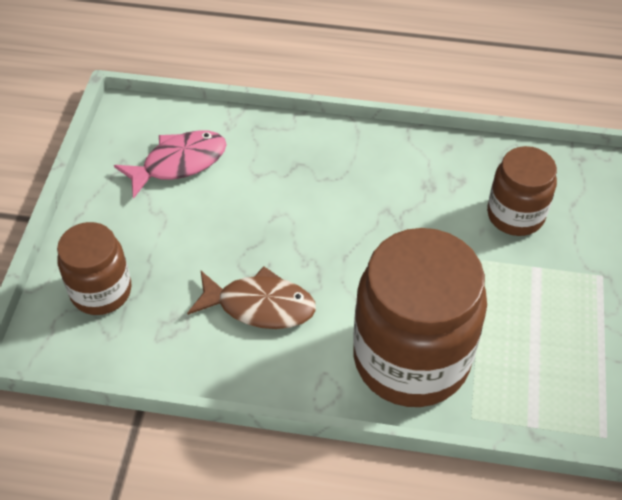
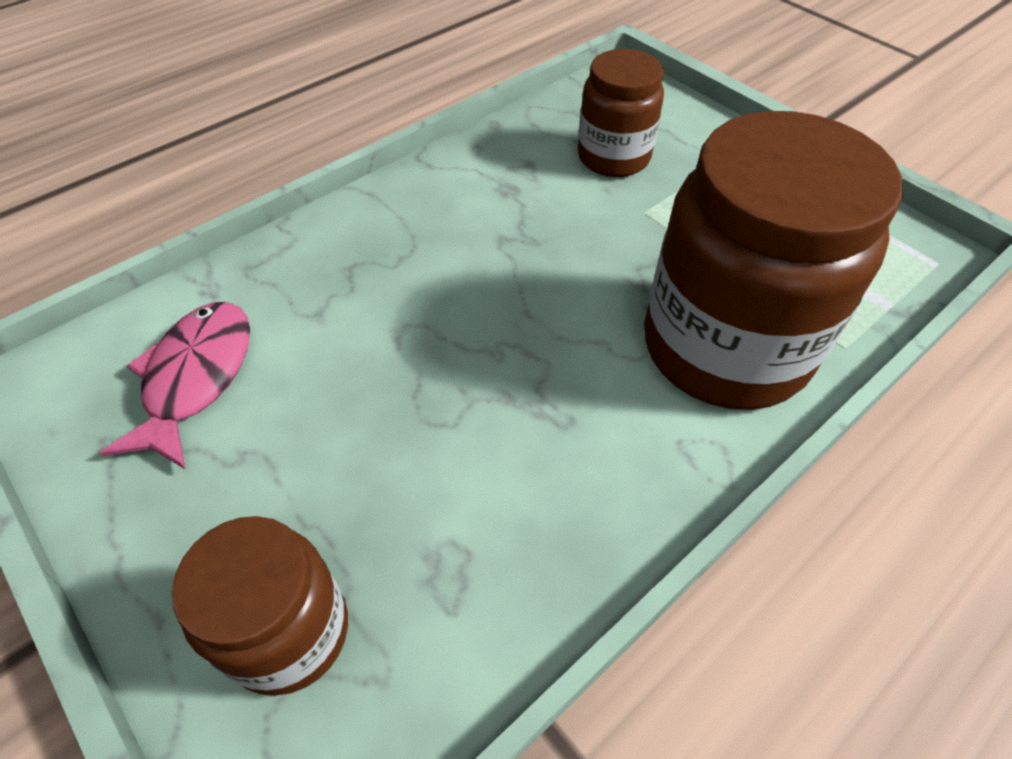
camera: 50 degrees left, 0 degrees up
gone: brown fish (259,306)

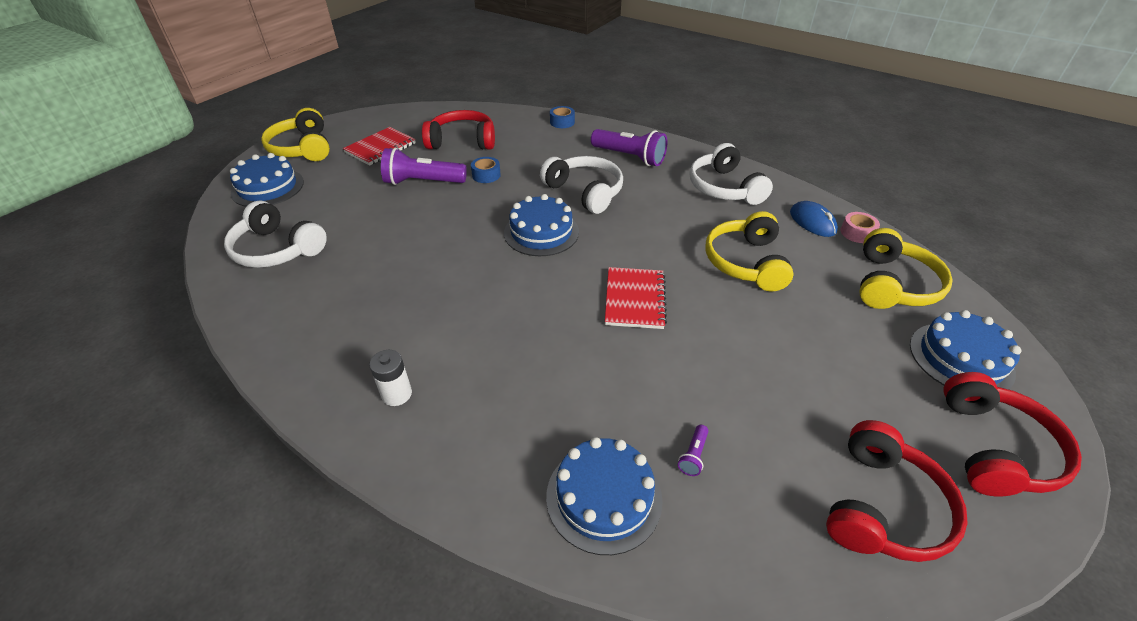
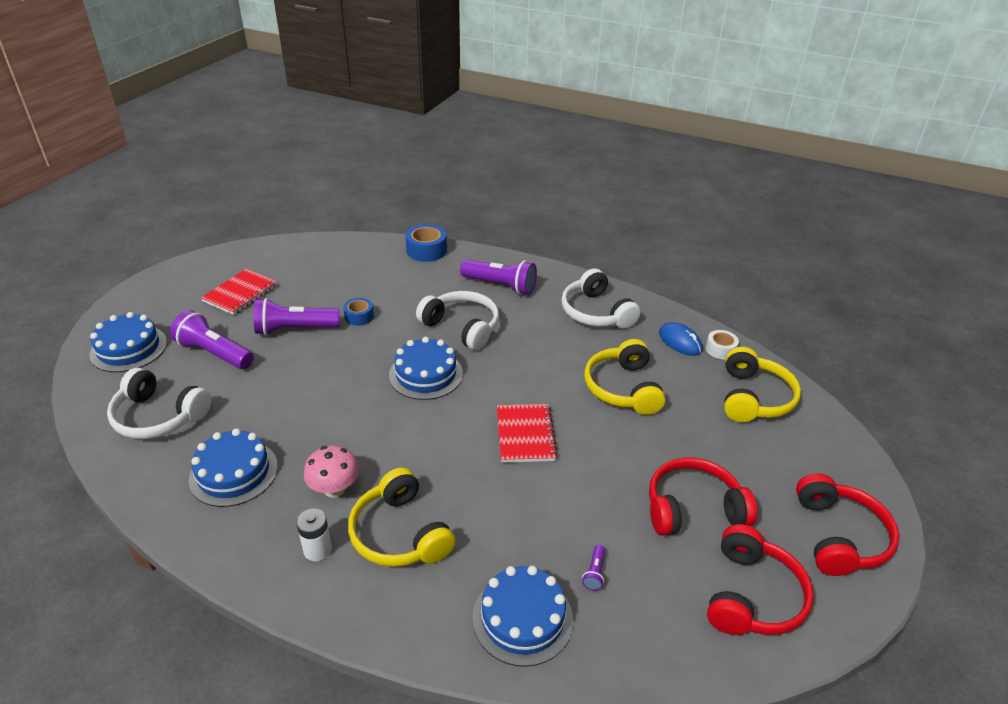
camera: 10 degrees left, 5 degrees down
new: purple flashlight (214,353); pink mushroom (334,489)
shifted: blue cake (960,358) to (233,473); yellow headphones (302,148) to (400,533); red headphones (462,141) to (693,508)
repainted: pink tape (857,233) to white tape (720,349)
scaled: blue tape (562,122) = (426,250) x1.59

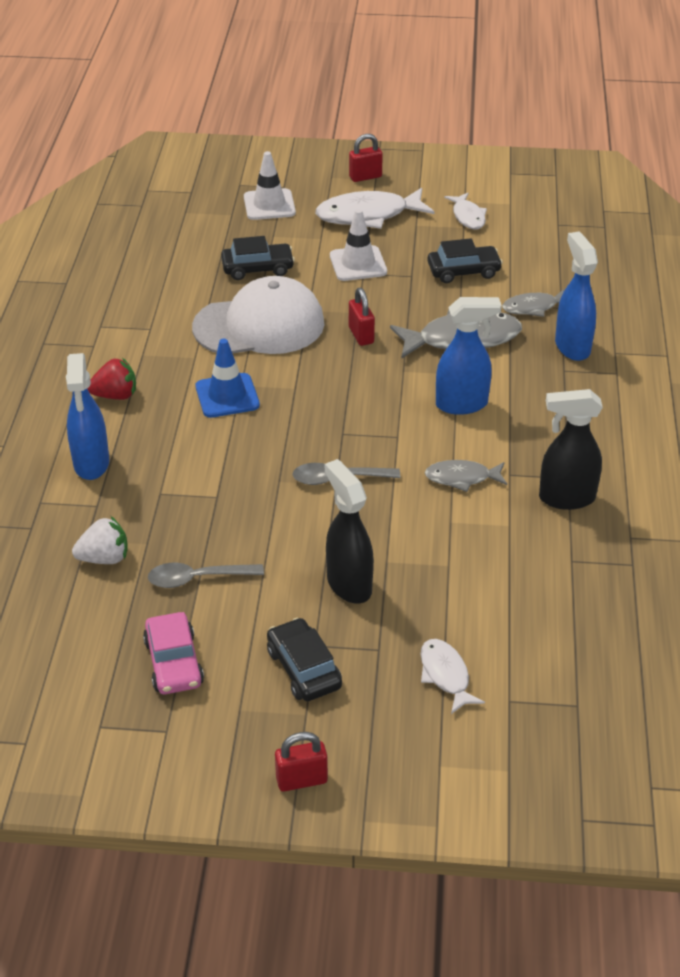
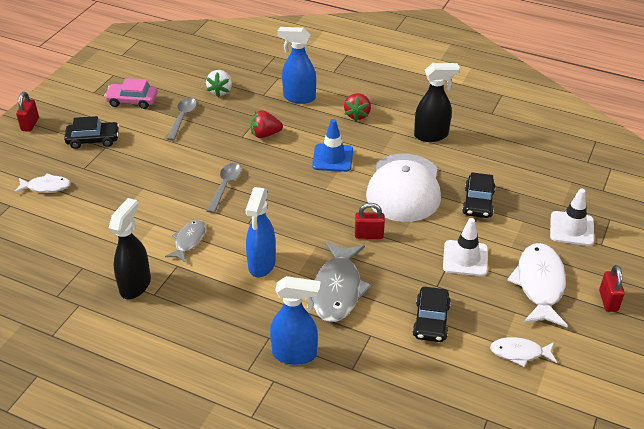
camera: 110 degrees right, 0 degrees up
gone: grey fish (533,308)
new: red strawberry (265,134)
shifted: black spray bottle (348,584) to (431,135)

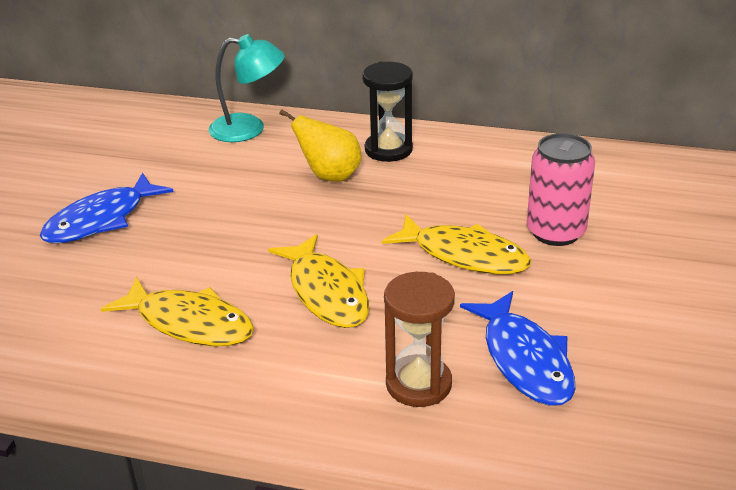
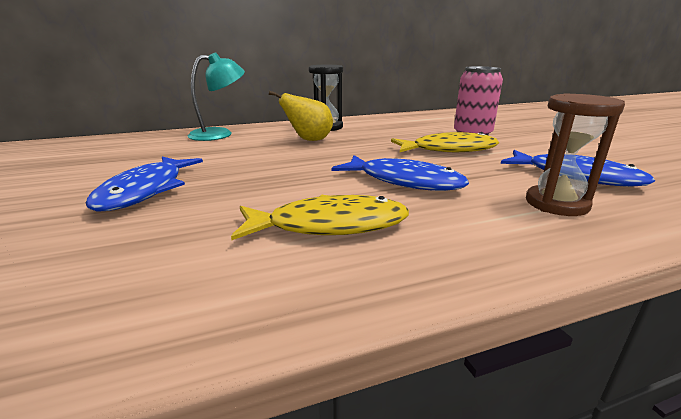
camera: 35 degrees left, 10 degrees down
repainted: yellow fish (326,292) to blue fish (404,181)

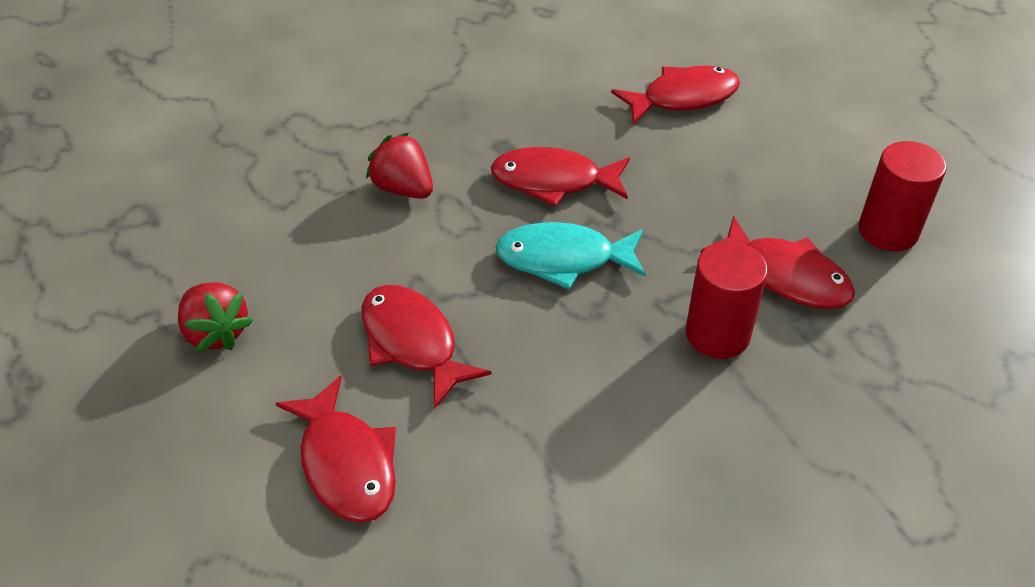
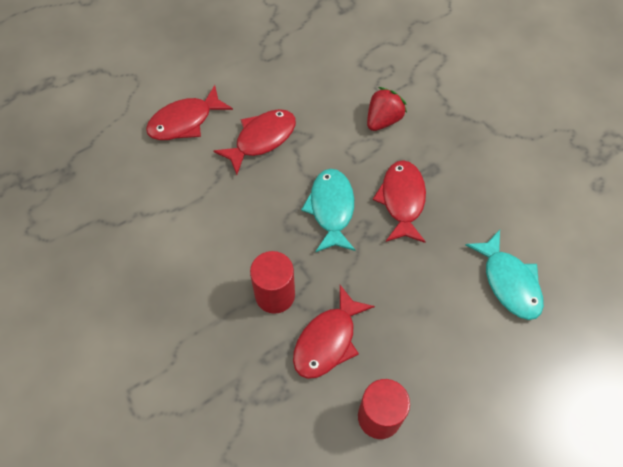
camera: 85 degrees right, 15 degrees up
gone: red strawberry (217,332)
repainted: red fish (683,98) to turquoise fish (509,282)

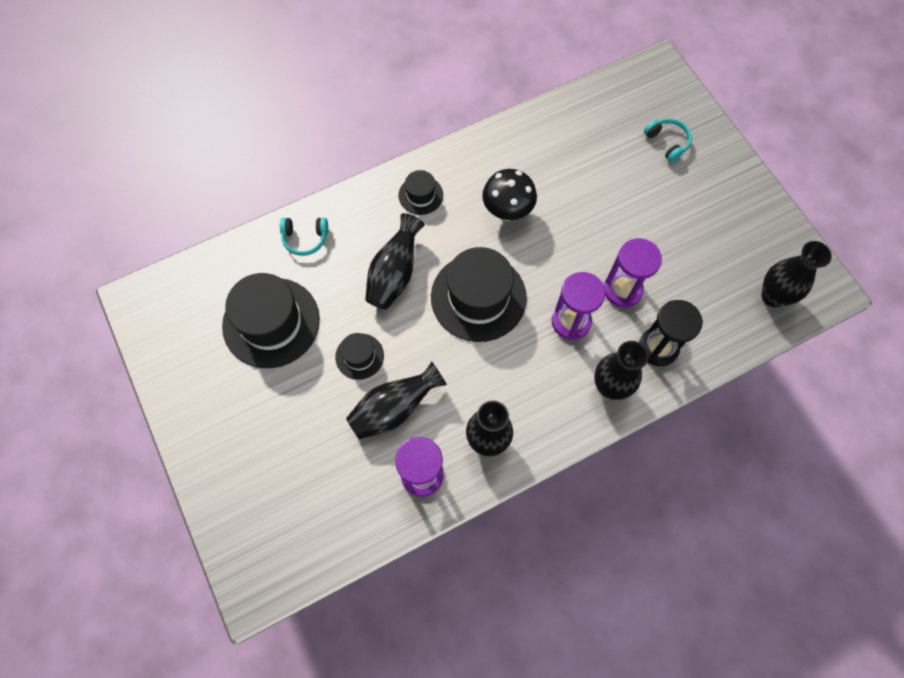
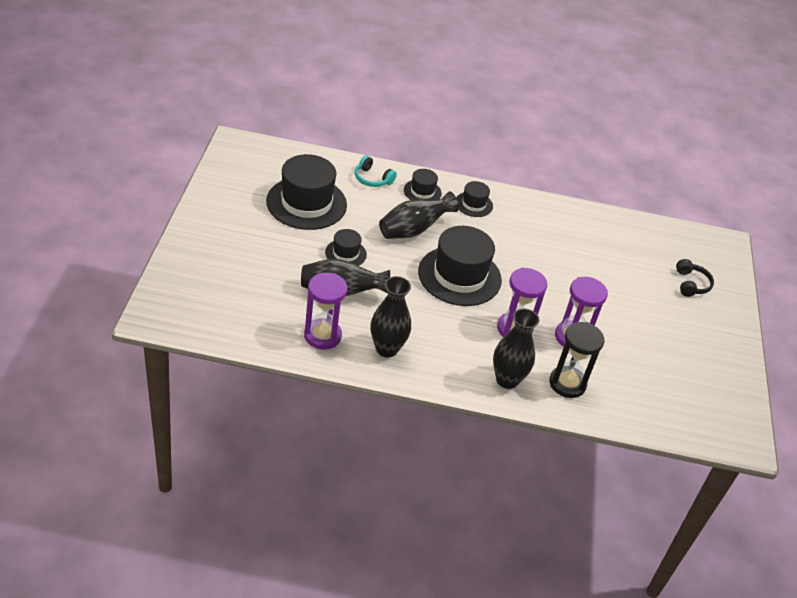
camera: 30 degrees right, 25 degrees down
gone: black mushroom (507,211); black vase (773,296)
new: black hat (422,192)
repainted: turquoise headphones (667,142) to black headphones (691,284)

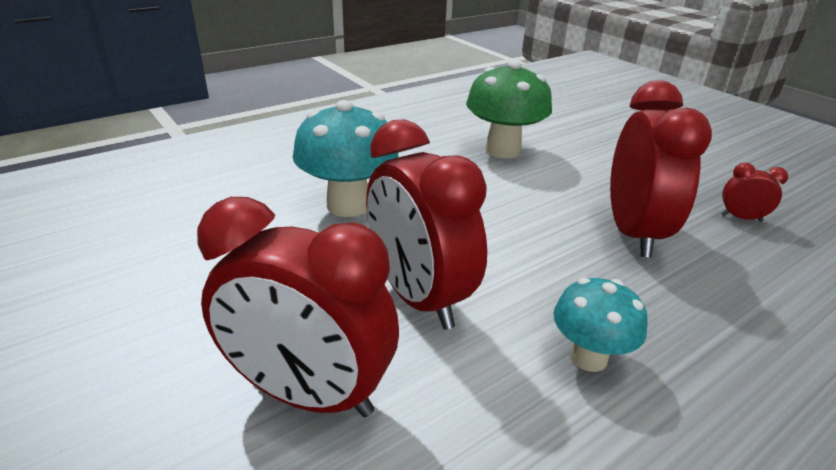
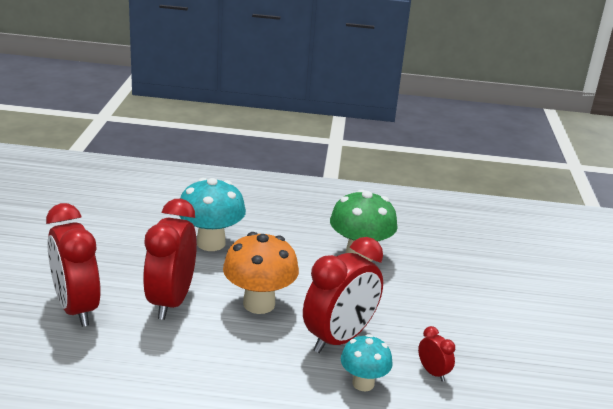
camera: 40 degrees right, 5 degrees down
new: orange mushroom (259,304)
shifted: turquoise mushroom (588,357) to (363,383)

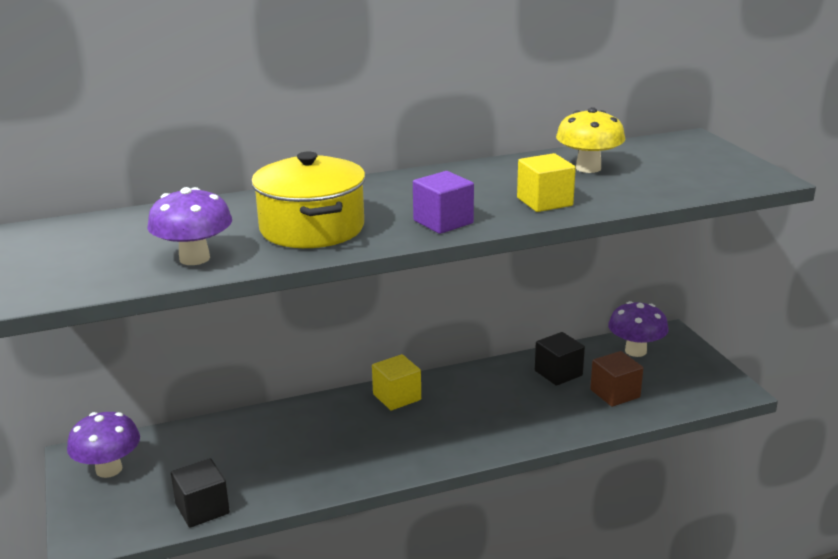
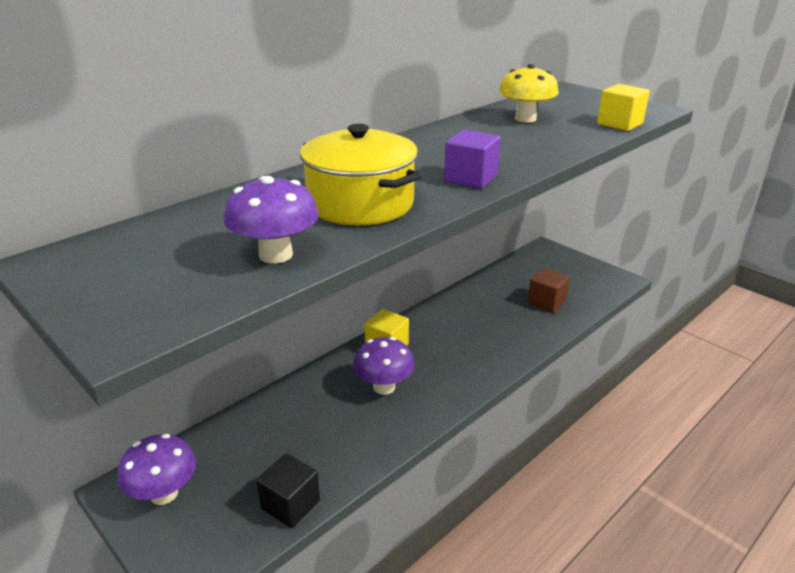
camera: 25 degrees left, 5 degrees up
gone: black cube (558,373)
shifted: purple mushroom (635,351) to (384,387); yellow cube (544,202) to (619,124)

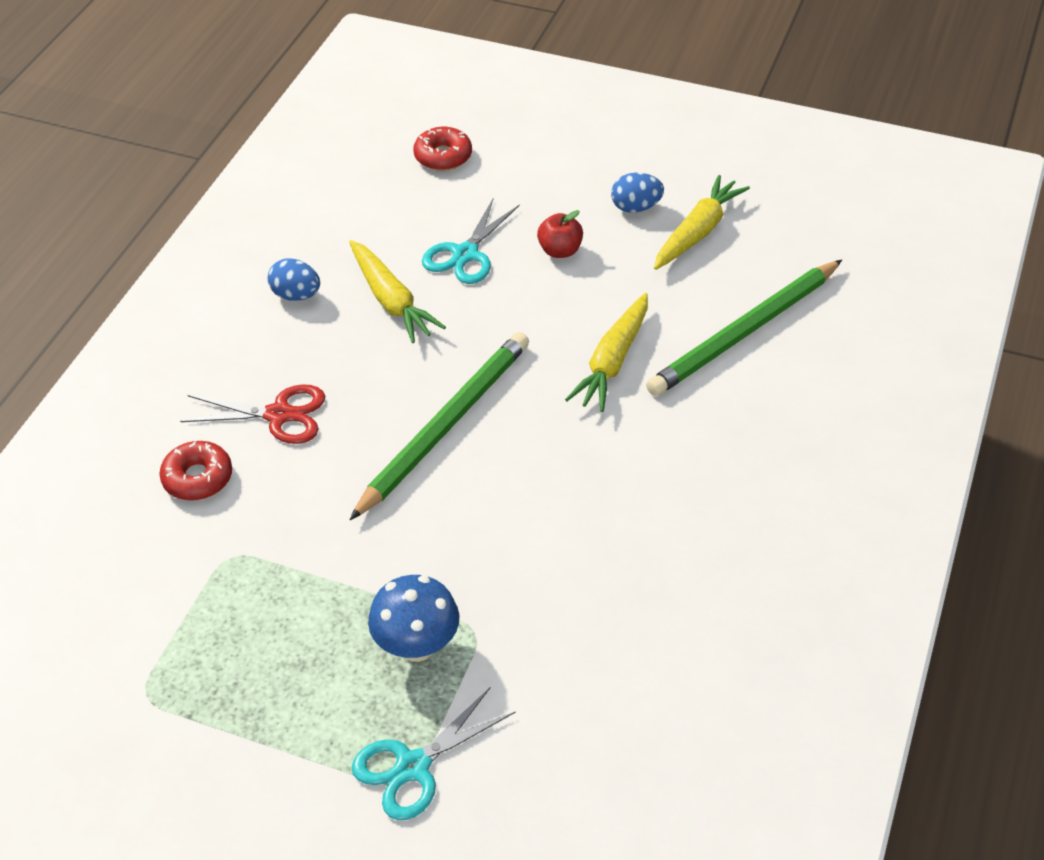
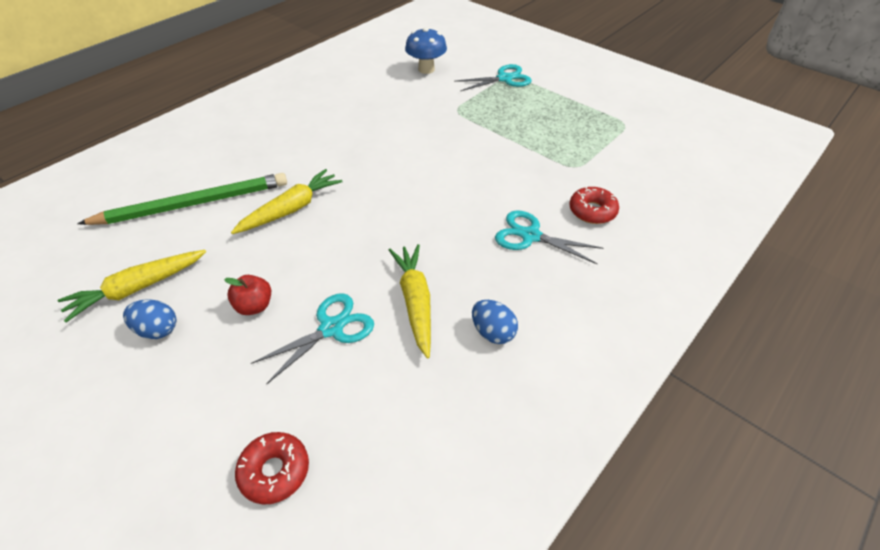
camera: 160 degrees left, 0 degrees up
gone: green pencil (445,426)
shifted: blue mushroom (417,646) to (426,69)
repainted: red scissors (279,415) to turquoise scissors (530,235)

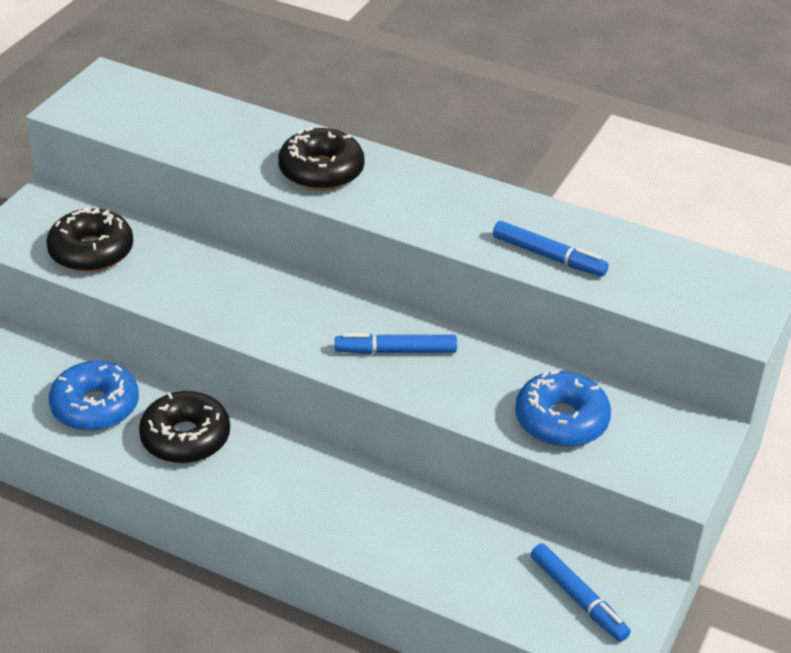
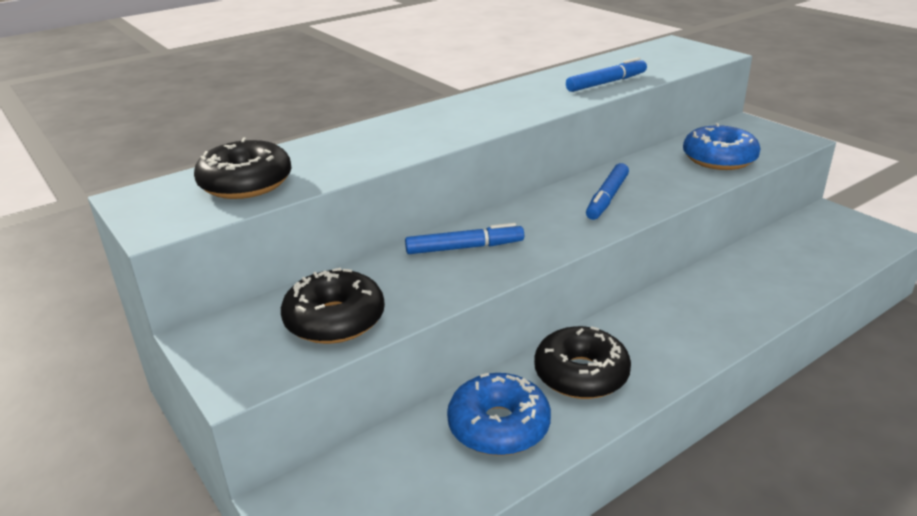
camera: 60 degrees left, 10 degrees down
shifted: black donut (321,171) to (246,183); blue marker (578,598) to (464,248)

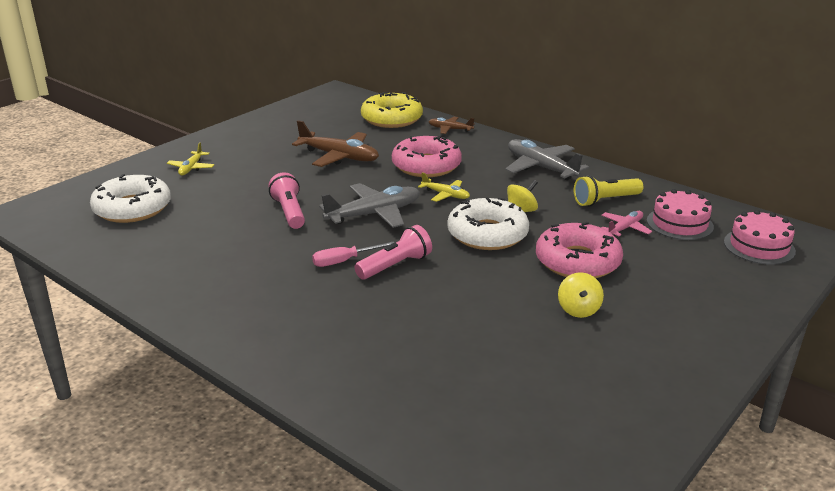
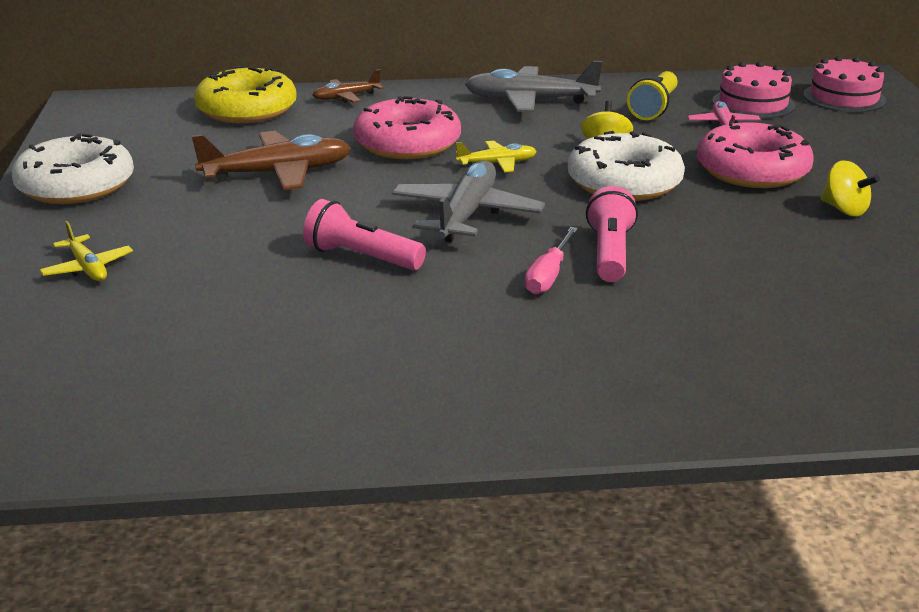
camera: 45 degrees left, 0 degrees up
shifted: white donut (132,208) to (76,185)

